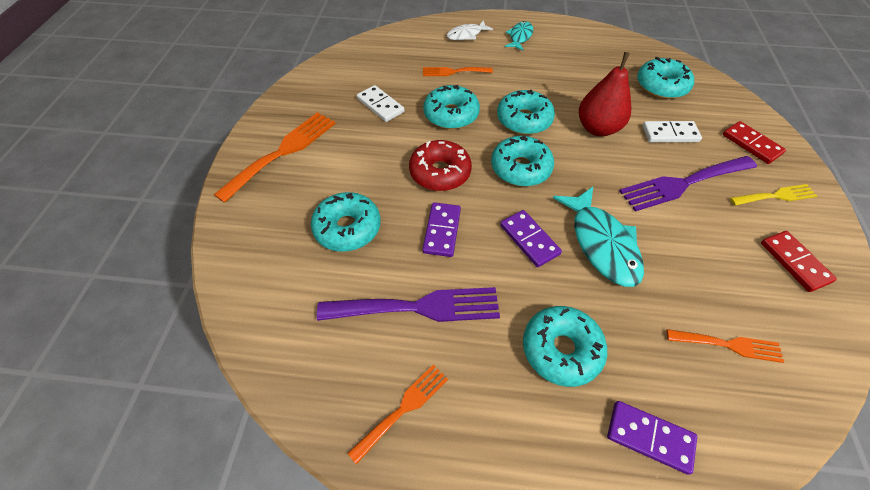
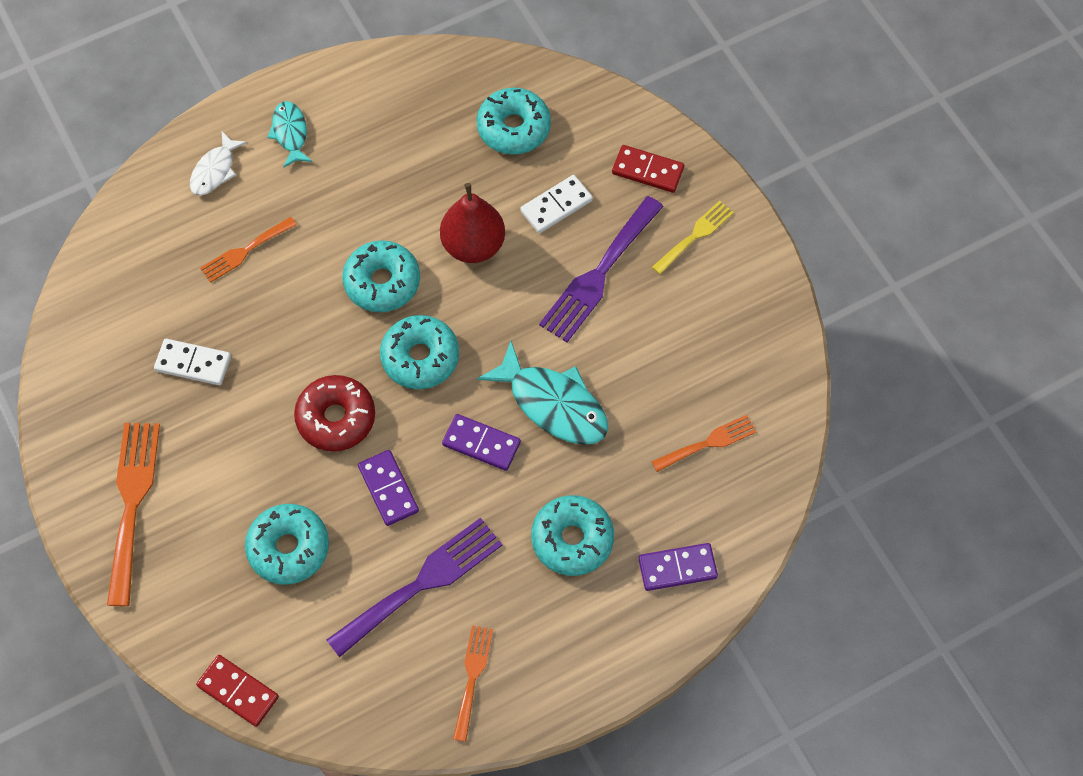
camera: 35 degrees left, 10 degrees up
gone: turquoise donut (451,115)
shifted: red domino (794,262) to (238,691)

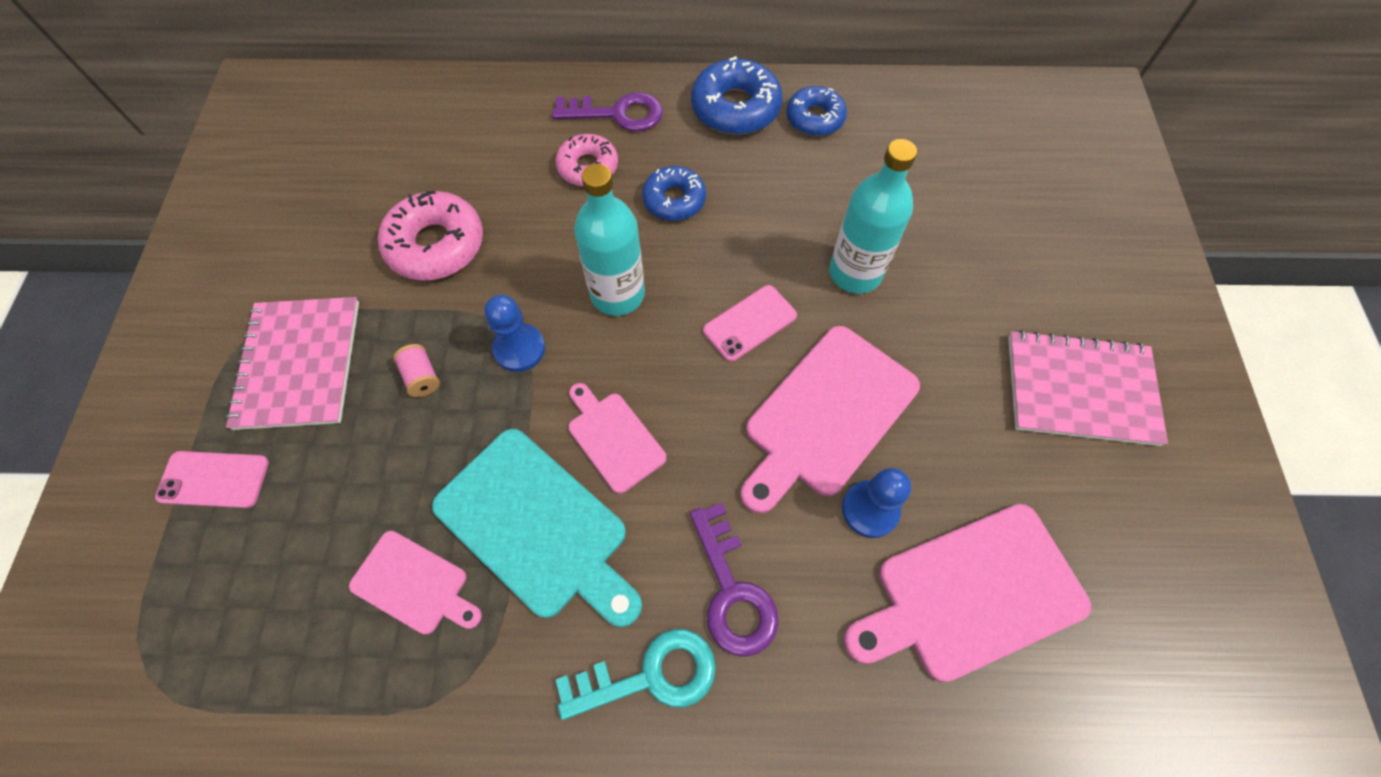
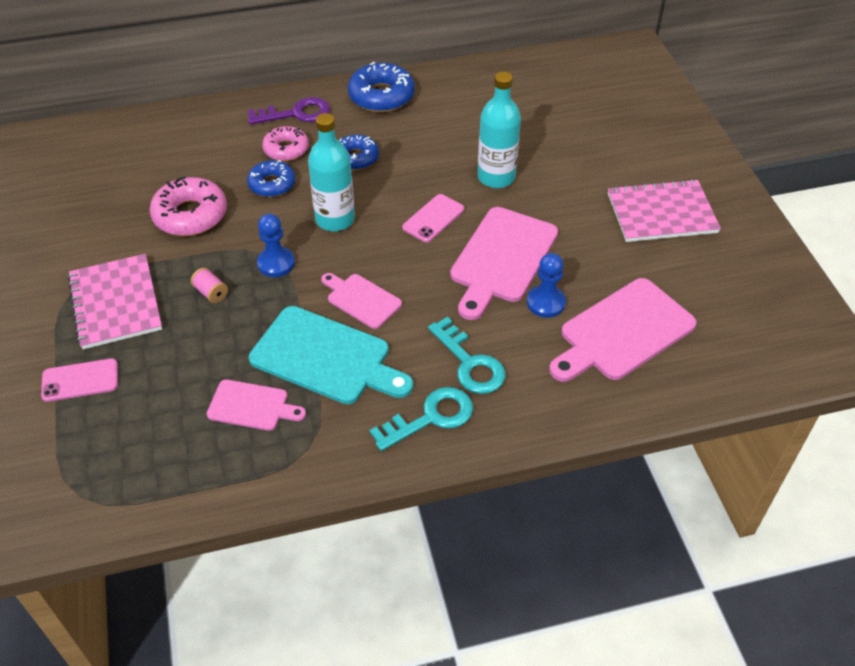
camera: 15 degrees left, 15 degrees down
shifted: blue donut (815,118) to (272,184)
repainted: purple key (732,591) to turquoise key (470,363)

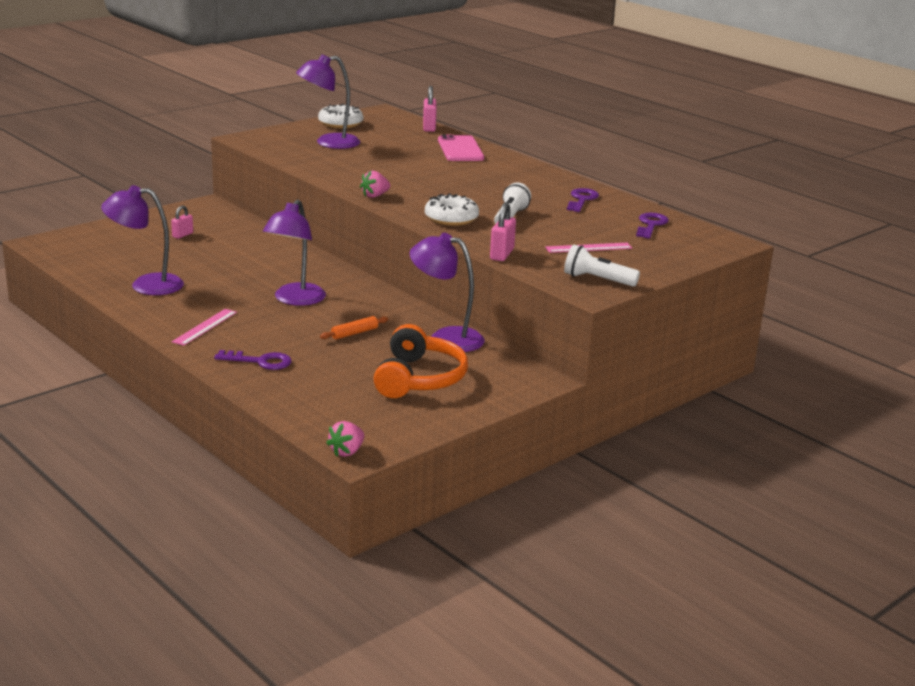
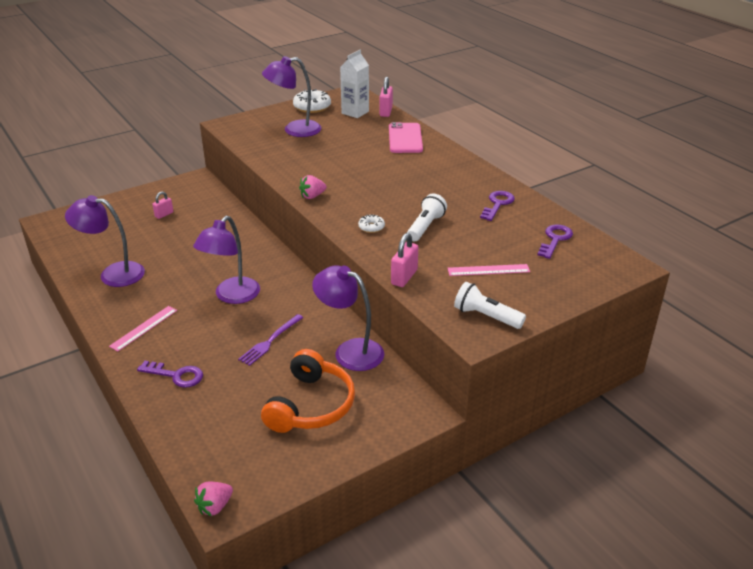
camera: 10 degrees right, 10 degrees up
new: white carton (355,112)
swapped: orange rolling pin (354,333) to purple fork (270,341)
scaled: white donut (451,218) = (371,227) x0.54

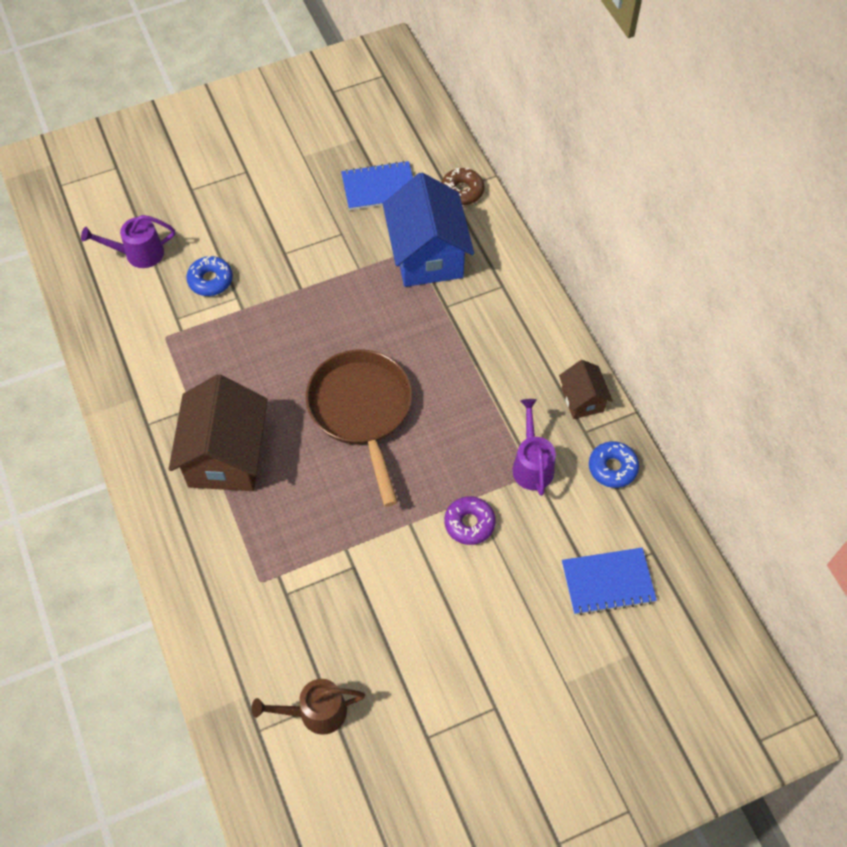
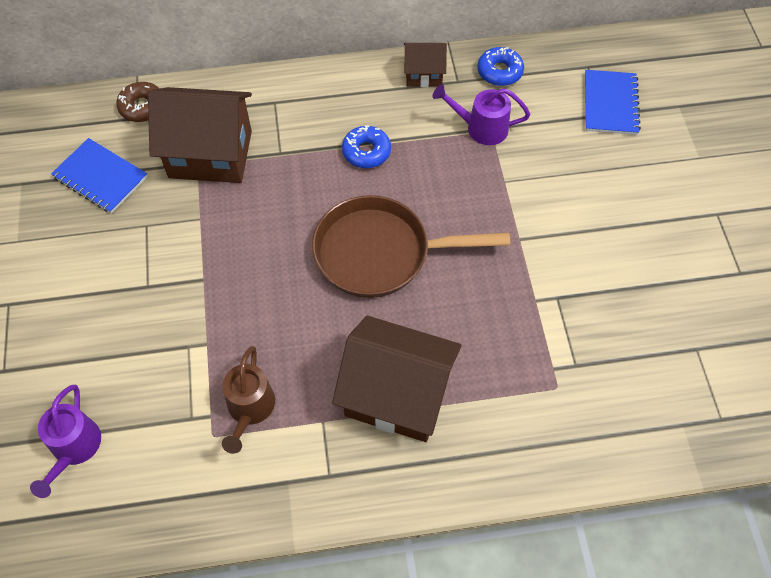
camera: 75 degrees left, 0 degrees up
gone: purple donut (469,523)
shifted: brown watering can (315,712) to (249,410); blue donut (210,280) to (366,152)
repainted: blue house (427,255) to brown house (210,154)
rotated: blue notebook (379,187) = (100,177) 60 degrees counterclockwise

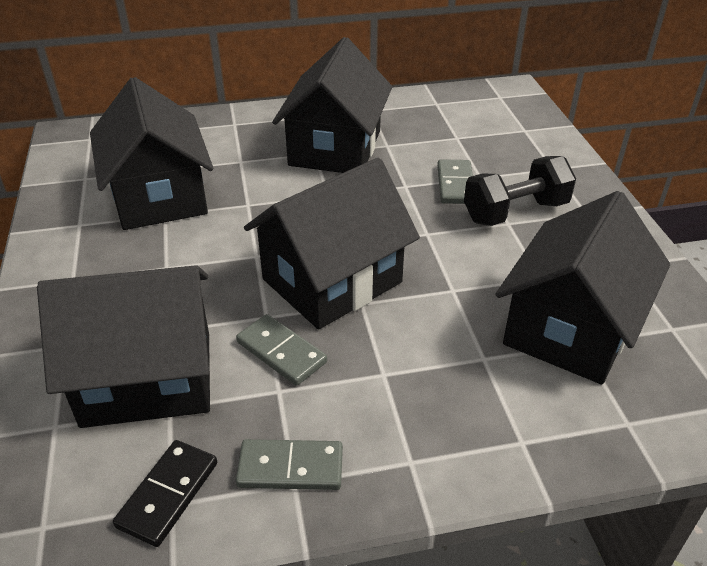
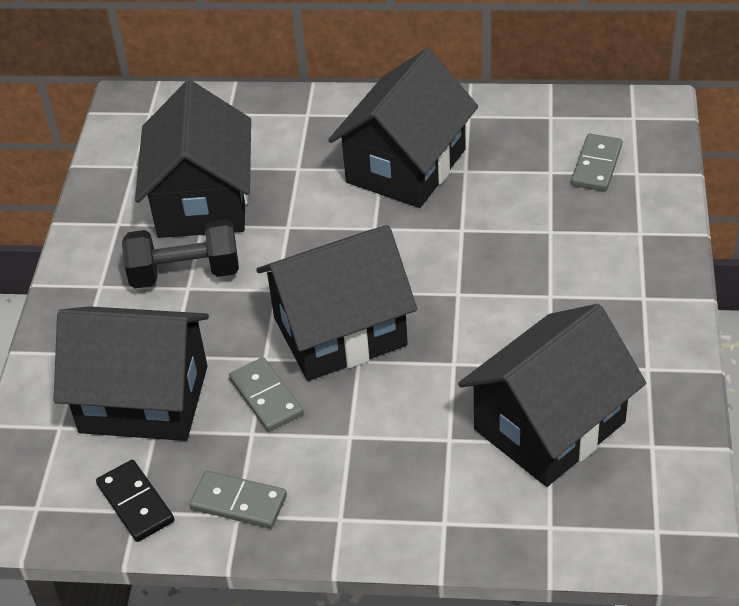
camera: 20 degrees right, 5 degrees up
shifted: black dumbbell (515,212) to (185,273); grey domino (455,184) to (596,165)
rotated: black domino (168,494) = (136,503) 75 degrees counterclockwise

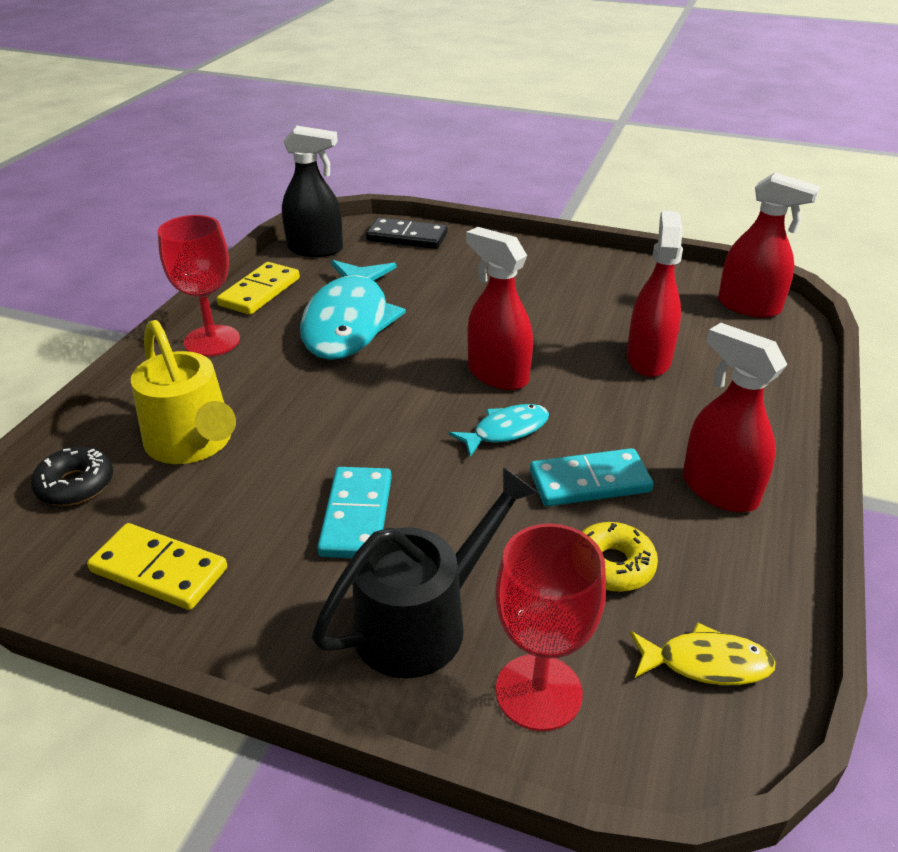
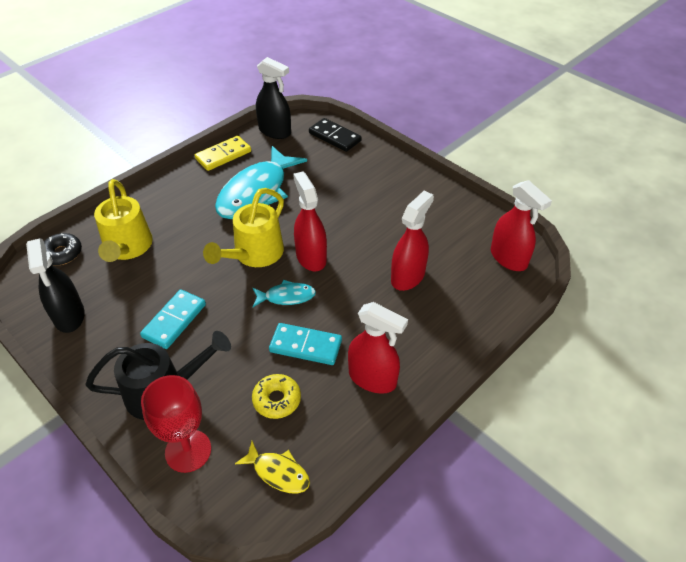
camera: 25 degrees right, 10 degrees up
gone: red goblet (212,341)
new: yellow watering can (254,255)
swapped: yellow domino (159,570) to black spray bottle (69,316)
rotated: red spray bottle (719,490) = (372,378) 135 degrees clockwise

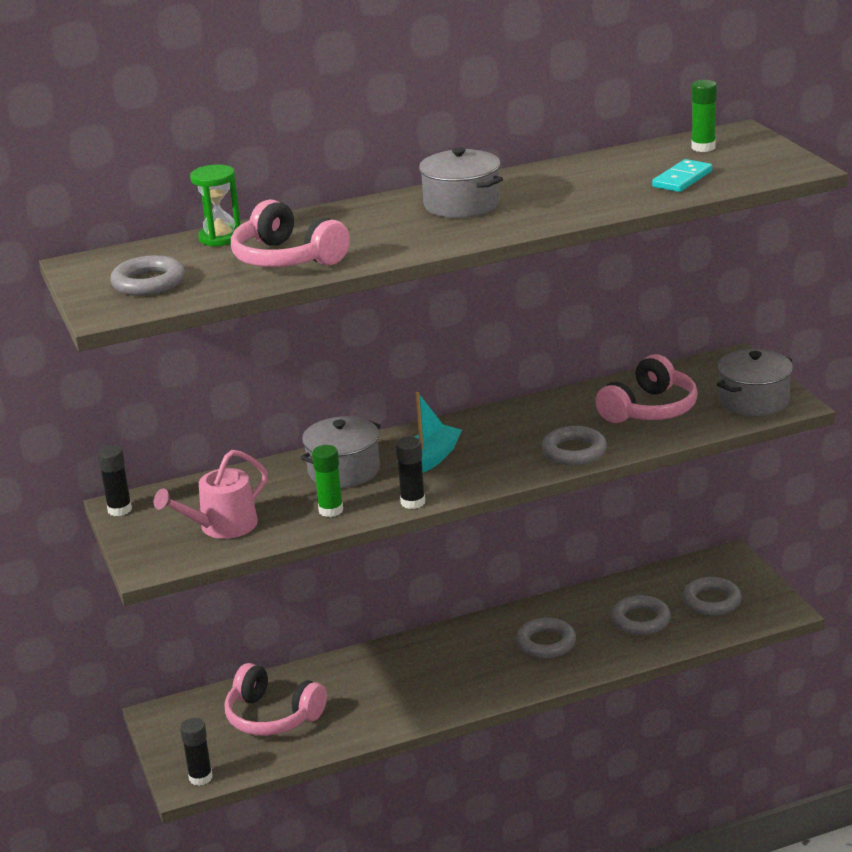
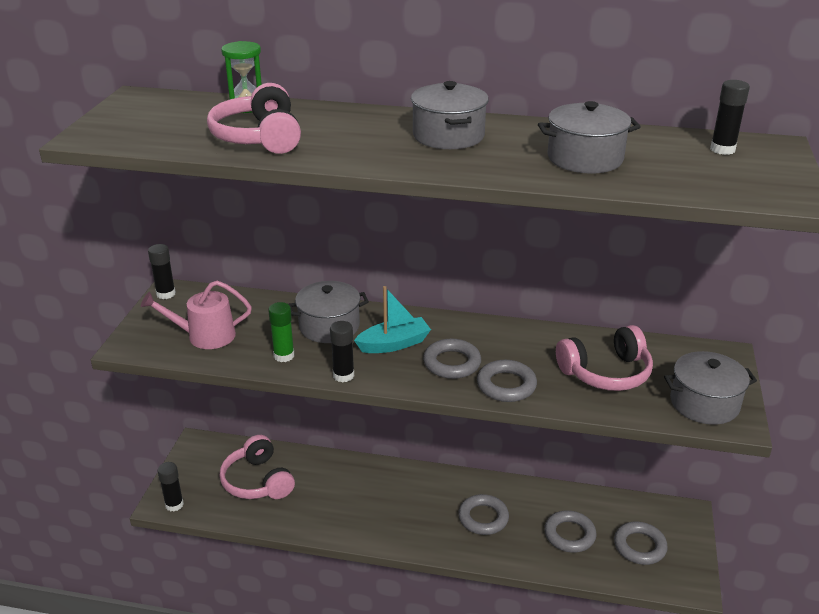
camera: 30 degrees right, 5 degrees up
gone: turquoise domino (682,179)
new: grey pot (585,158)
shifted: grey ring (148,282) to (452,363)
repainted: green glue stick (703,147) to black glue stick (722,149)

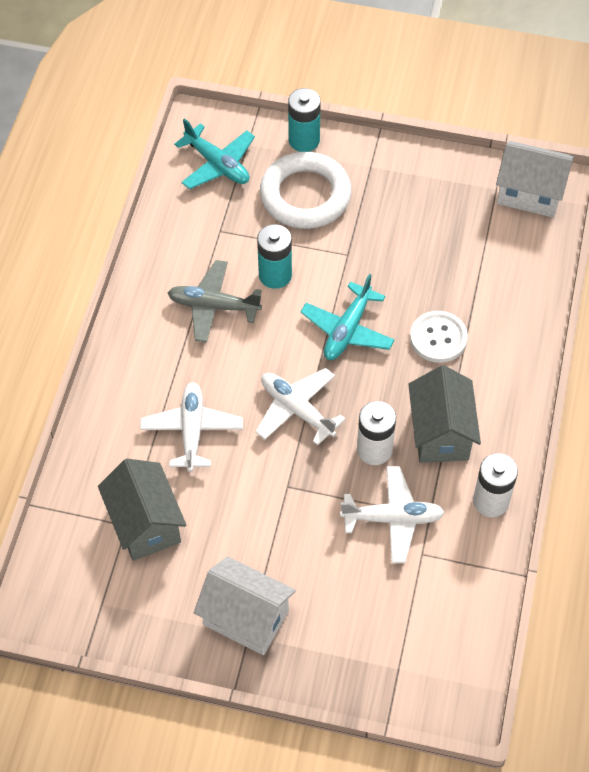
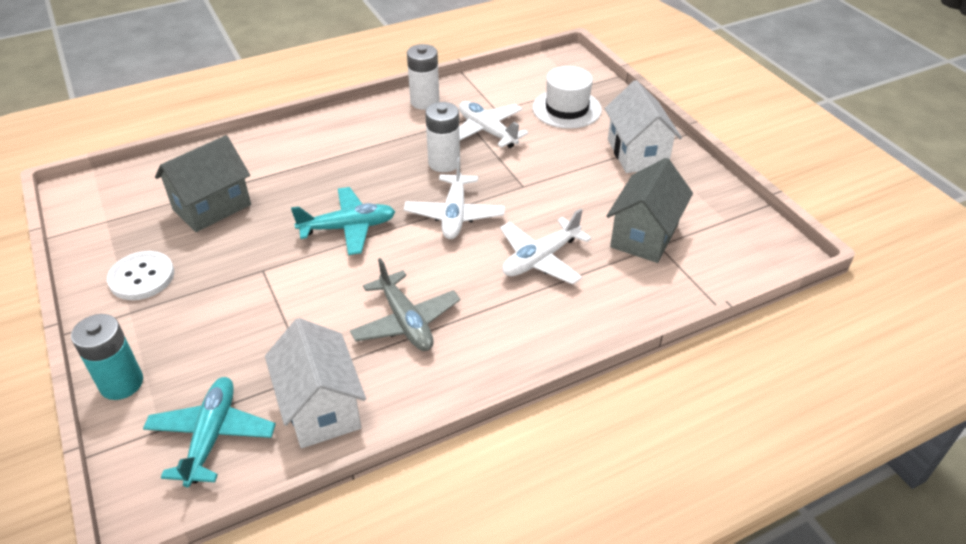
camera: 130 degrees left, 15 degrees down
gone: turquoise battery (275,275); white ring (305,195)
new: white hat (567,109)
shifted: white button (438,338) to (142,277); grey house (440,433) to (212,207); white house (530,194) to (321,408)

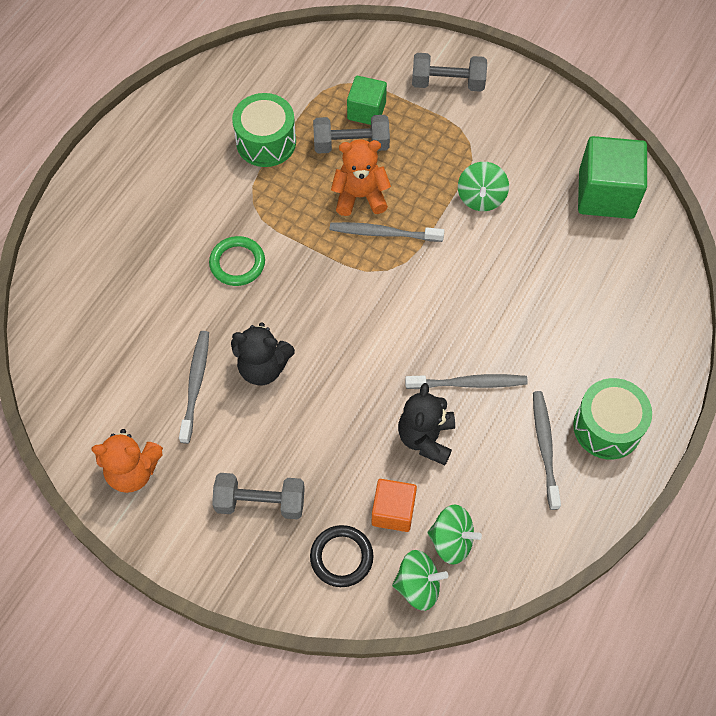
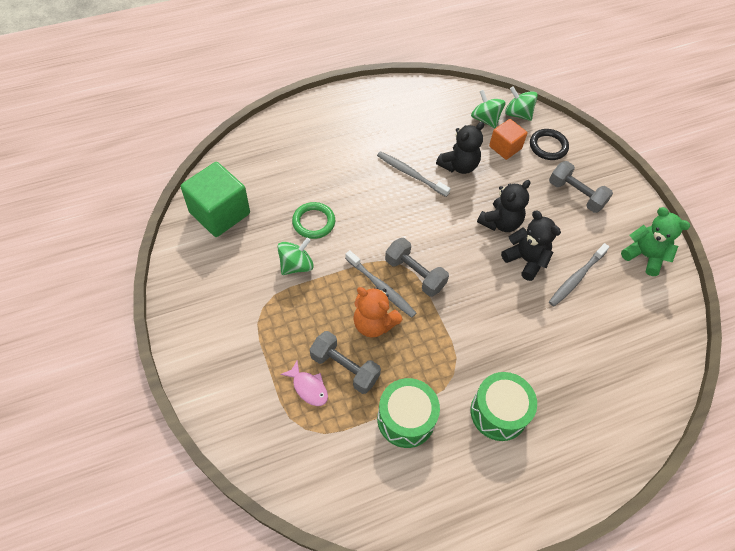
camera: 145 degrees left, 5 degrees down
gone: grey toothbrush (545,447)
new: black teddy bear (500,222)
shifted: green ring (237,263) to (313,222); grey dumbbell (448,83) to (414,274); green drum (607,427) to (498,412)
swapped: green cube (366,111) to pink fish (308,387)
repainted: orange teddy bear (133,471) to green teddy bear (644,256)

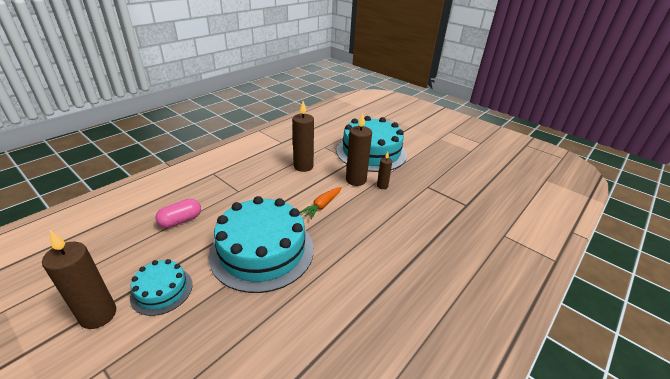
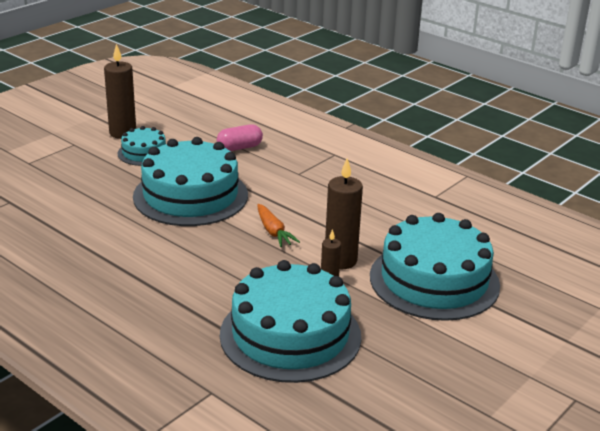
camera: 90 degrees right, 5 degrees down
gone: brown candle (303,166)
new: turquoise cake (290,335)
rotated: pink capsule (181,221) = (239,148) 75 degrees counterclockwise; orange carrot (322,206) = (273,232) 150 degrees counterclockwise

